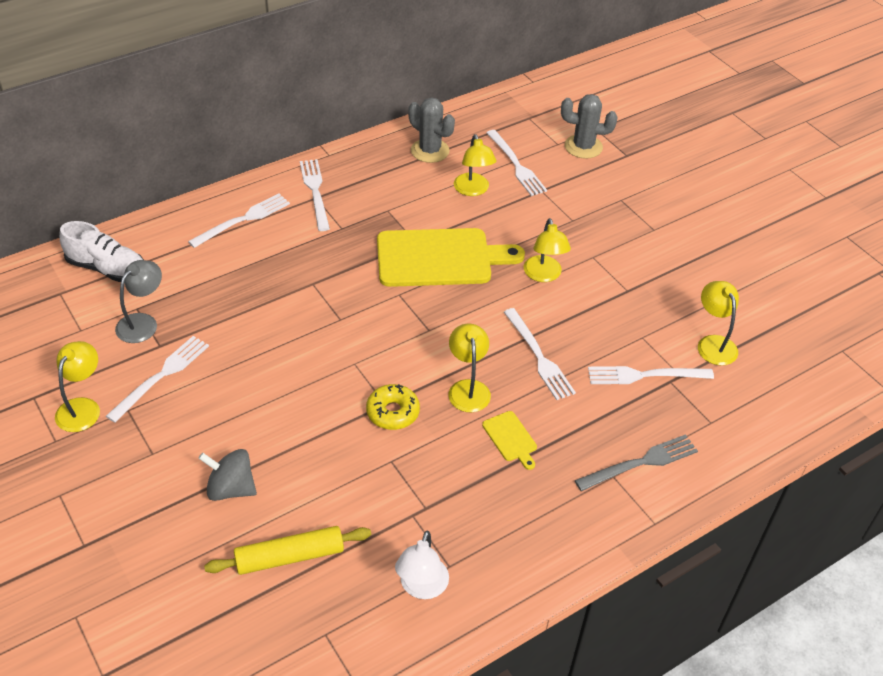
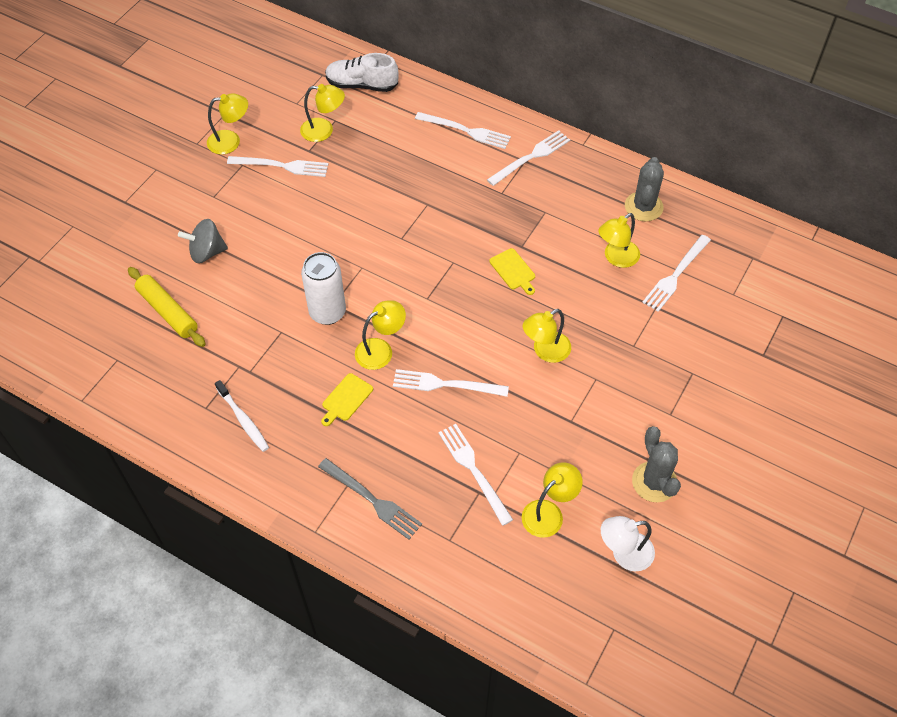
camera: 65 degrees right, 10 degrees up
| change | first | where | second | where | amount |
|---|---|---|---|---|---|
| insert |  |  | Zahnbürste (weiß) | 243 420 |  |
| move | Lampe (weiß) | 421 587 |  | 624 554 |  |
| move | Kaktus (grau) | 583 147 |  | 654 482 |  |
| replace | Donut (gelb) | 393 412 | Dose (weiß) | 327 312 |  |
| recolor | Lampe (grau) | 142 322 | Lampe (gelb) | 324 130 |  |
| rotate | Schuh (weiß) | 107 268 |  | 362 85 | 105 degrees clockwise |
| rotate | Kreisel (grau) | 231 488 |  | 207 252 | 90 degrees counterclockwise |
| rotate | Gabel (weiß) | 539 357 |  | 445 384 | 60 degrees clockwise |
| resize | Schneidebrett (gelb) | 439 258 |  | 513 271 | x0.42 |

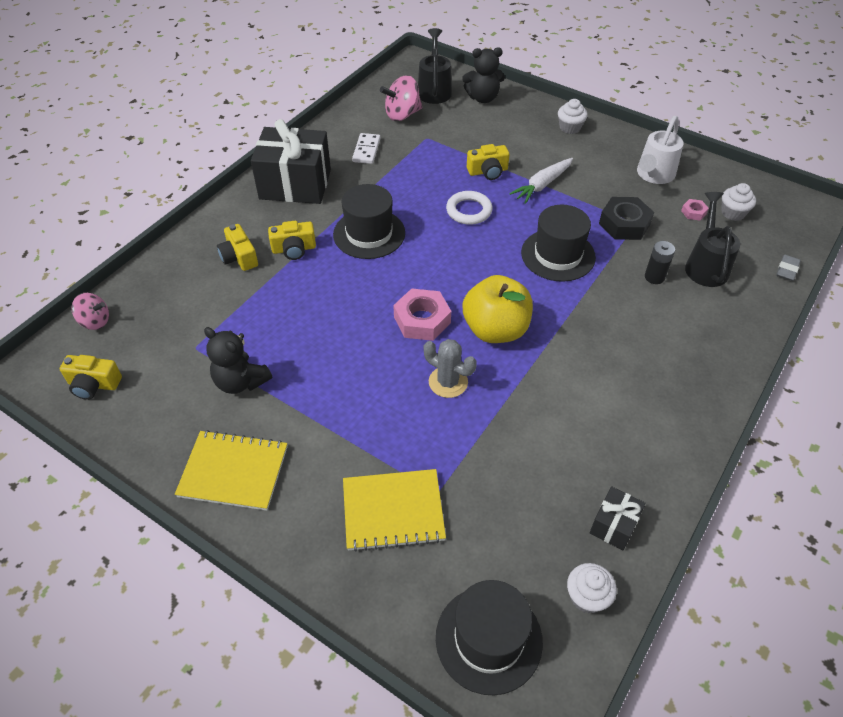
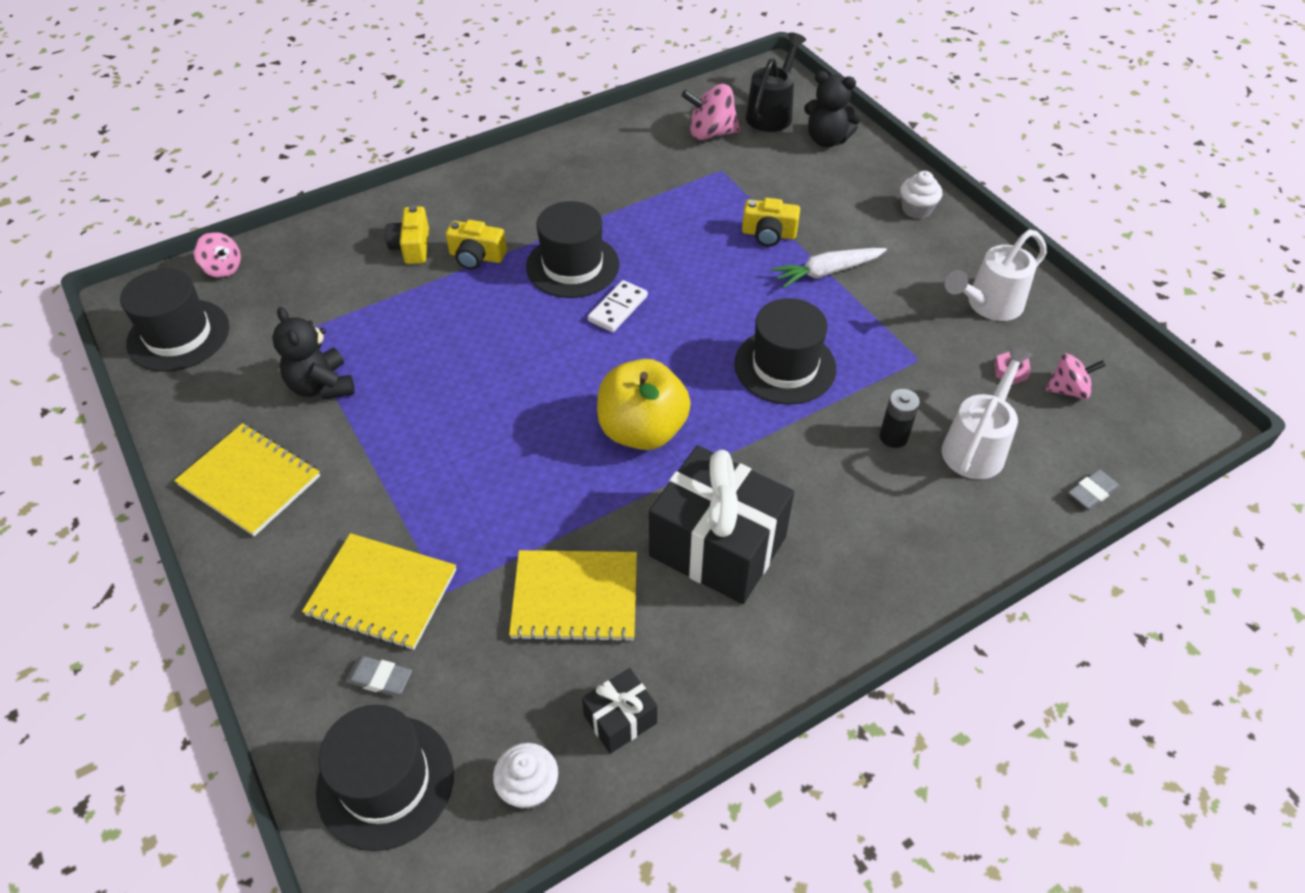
camera: 25 degrees right, 0 degrees up
| change | first | where | second | where | amount |
|---|---|---|---|---|---|
| delete | Sechskantmutter (rosa) | 422 320 |  |  |  |
| delete | Kaktus (grau) | 448 382 |  |  |  |
| delete | Ring (weiß) | 469 211 |  |  |  |
| delete | Sechskantmutter (schwarz) | 624 224 |  |  |  |
| insert |  |  | Radiergummi (grau) | 380 678 |  |
| insert |  |  | Notizbuch (gelb) | 575 597 |  |
| move | Geschenk (schwarz) | 295 184 |  | 717 546 |  |
| move | Dominostein (weiß) | 366 150 |  | 617 308 |  |
| replace | Kamera (gelb) | 94 384 | Hut (schwarz) | 178 335 |  |
| replace | Muffin (weiß) | 733 213 | Kreisel (rosa) | 1068 390 |  |
| recolor | Gießkanne (schwarz) | 706 265 | Gießkanne (weiß) | 977 446 |  |

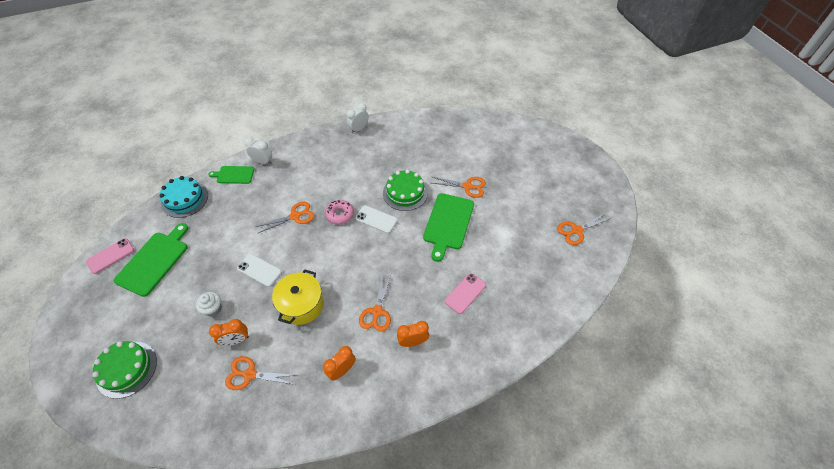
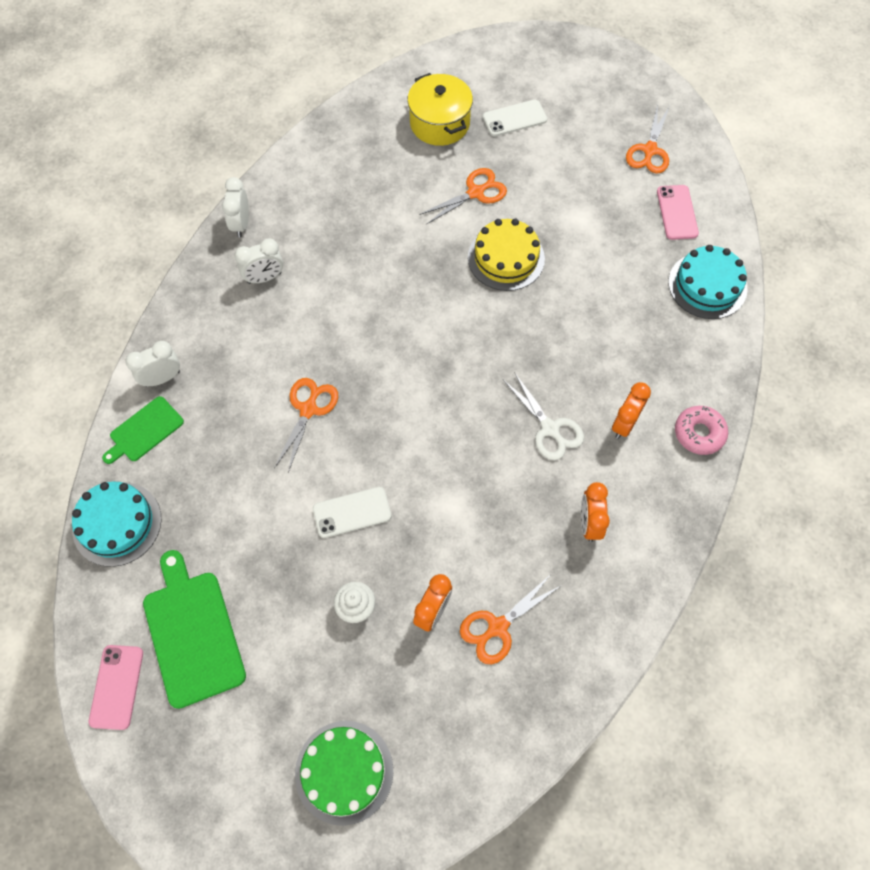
camera: 45 degrees left, 10 degrees up
| change | first | where | second | where | amount |
|---|---|---|---|---|---|
| delete | Kuchen (grün) | 405 192 |  |  |  |
| insert |  |  | Wecker (weiß) | 264 278 |  |
| insert |  |  | Kuchen (türkis) | 707 285 |  |
| move | Kochtopf (gelb) | 301 305 |  | 439 123 |  |
| move | Donut (rosa) | 340 214 |  | 699 433 |  |
| move | Handy (weiß) | 376 219 |  | 514 118 |  |
| move | Handy (rosa) | 465 293 |  | 677 212 |  |
| replace | Schneidebrett (grün) | 448 223 | Kuchen (gelb) | 506 258 |  |
| recolor | Schere (orange) | 377 311 | Schere (weiß) | 550 428 |  |

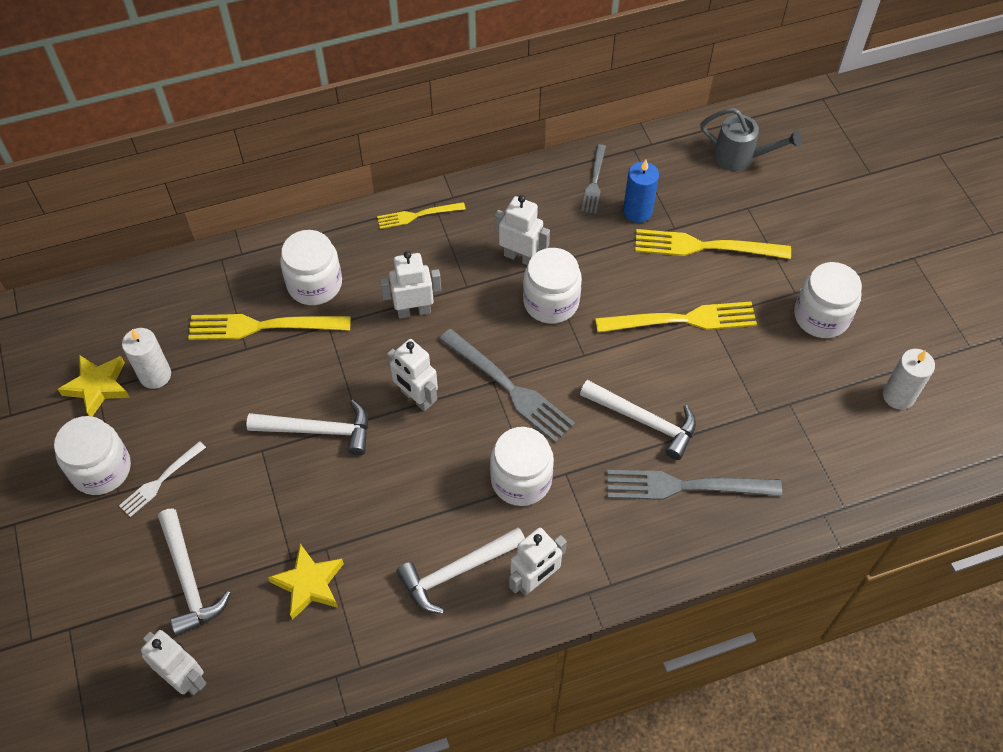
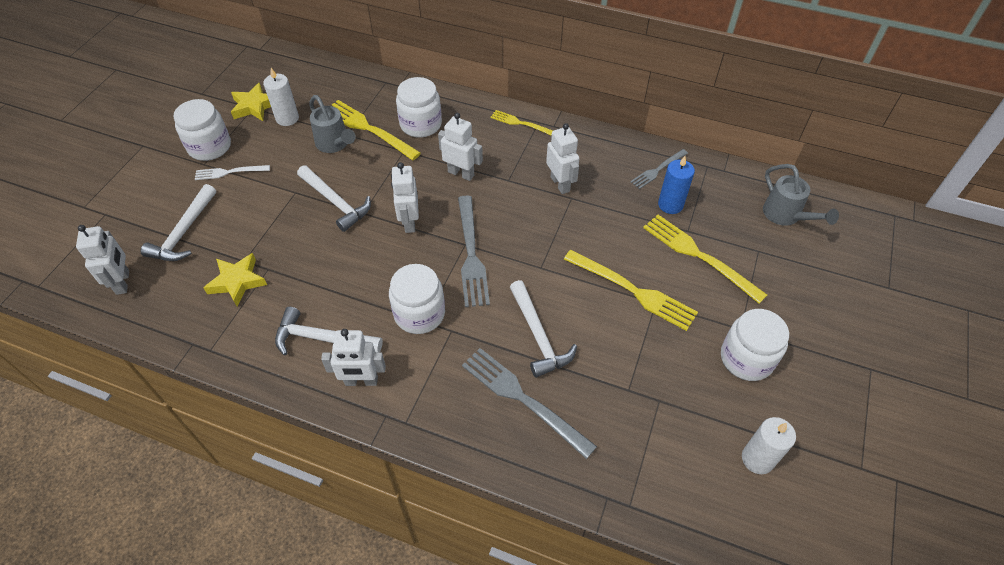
camera: 40 degrees right, 5 degrees down
| change | first | where | second | where | amount |
|---|---|---|---|---|---|
| delete | Einmachglas (weiß) | 551 302 |  |  |  |
| insert |  |  | Gießkanne (grau) | 334 144 |  |

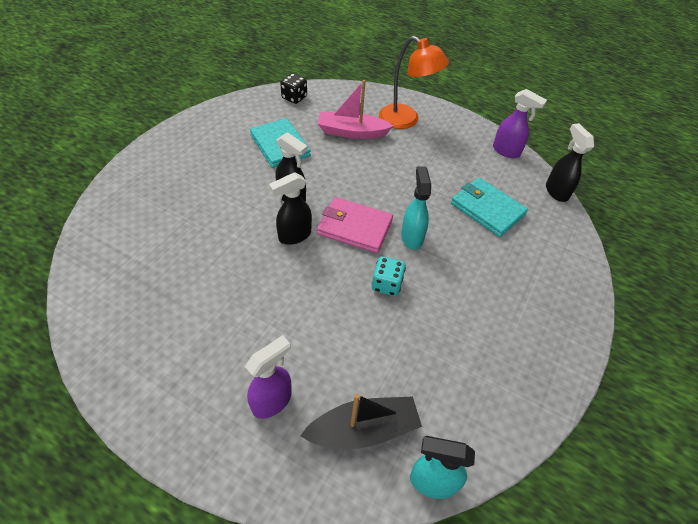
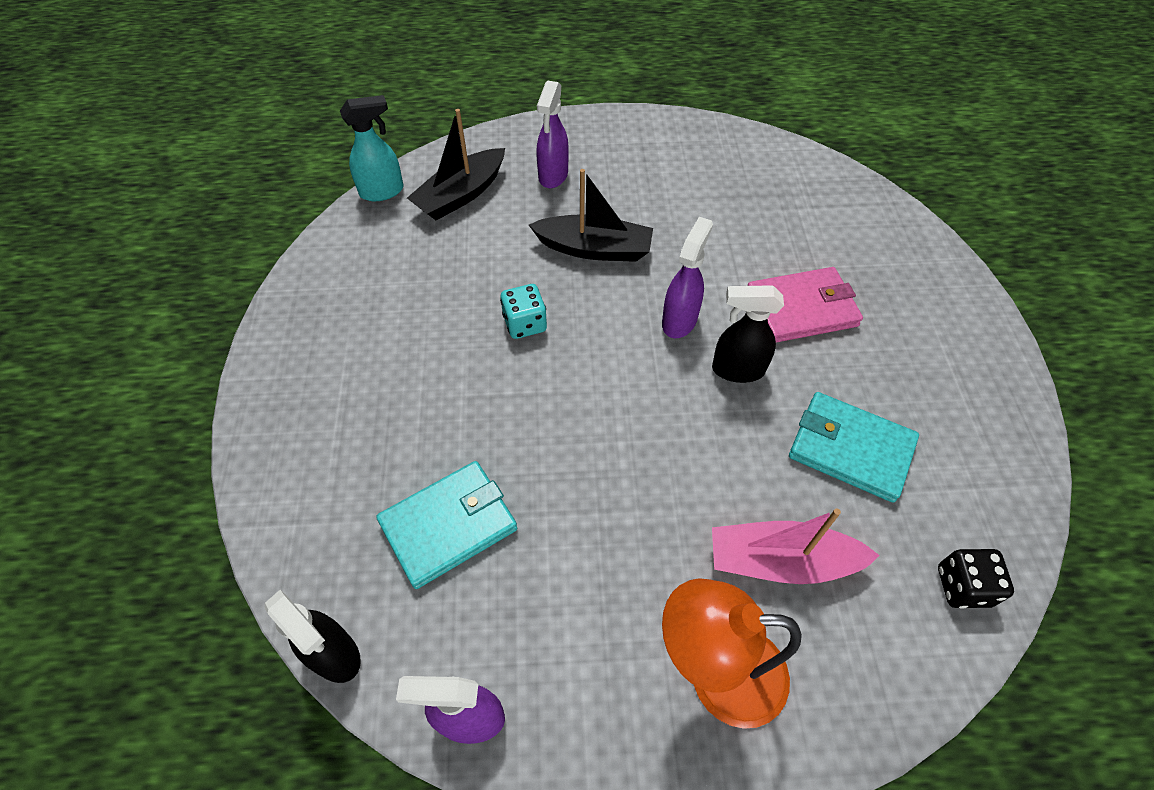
camera: 150 degrees right, 5 degrees up
| change | first | where | second | where | amount |
|---|---|---|---|---|---|
| delete | Sprühflasche (türkis) | 411 237 |  |  |  |
| insert |  |  | Boot (schwarz) | 594 249 |  |
| move | Geldbörse (rosa) | 354 227 |  | 801 308 |  |
| recolor | Sprühflasche (schwarz) | 294 236 | Sprühflasche (lila) | 679 320 |  |
| rotate | Boot (rosa) | 351 132 |  | 781 561 | 150 degrees counterclockwise |
| rotate | Geldbörse (türkis) | 487 209 |  | 449 525 | 45 degrees counterclockwise |

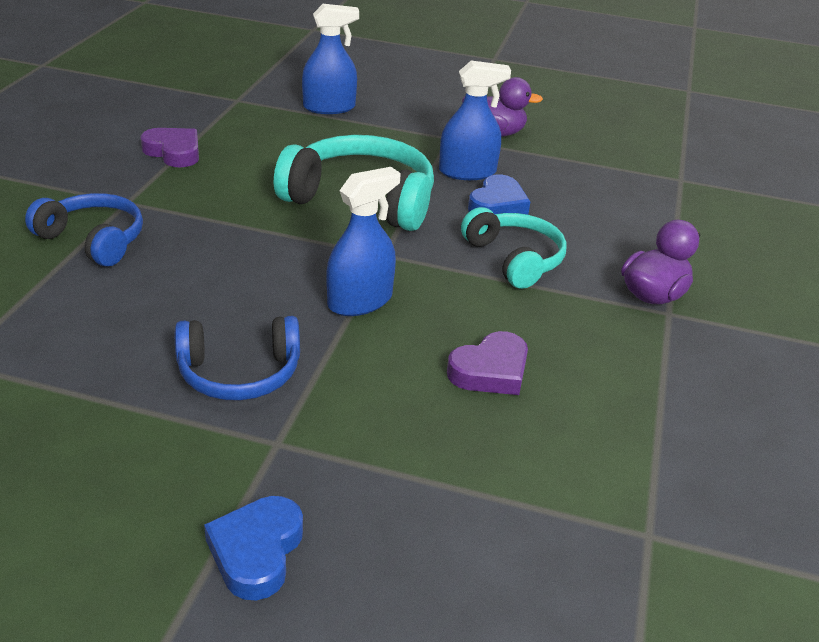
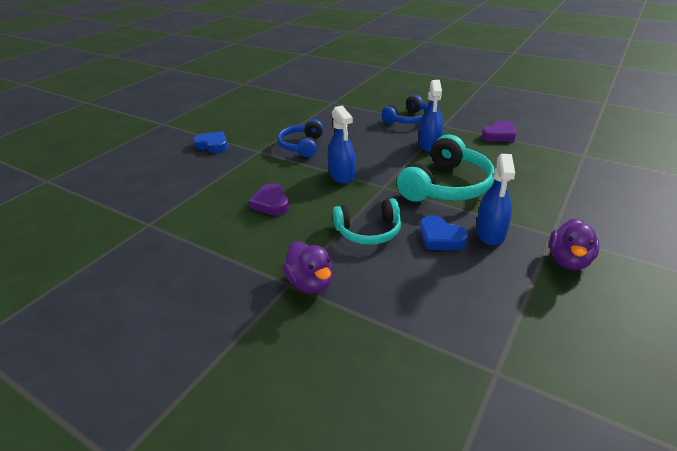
camera: 110 degrees right, 0 degrees up
| change | first | where | second | where | amount |
|---|---|---|---|---|---|
| move | Sprühflasche (blau) | 329 107 |  | 429 145 |  |

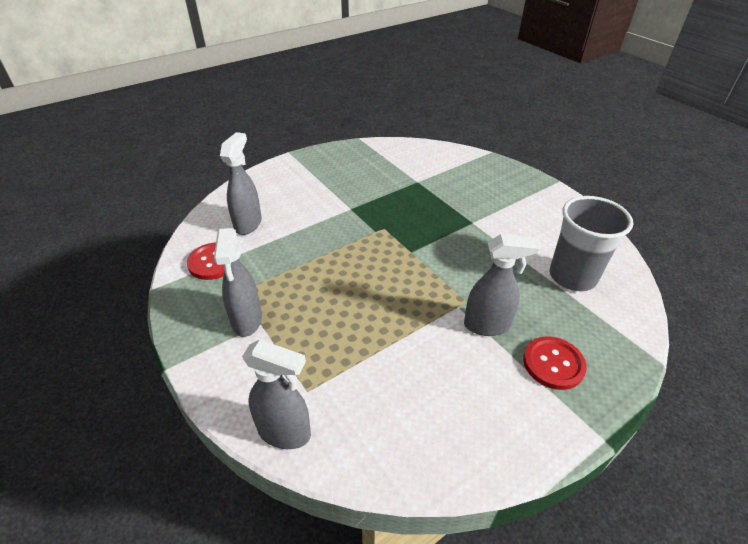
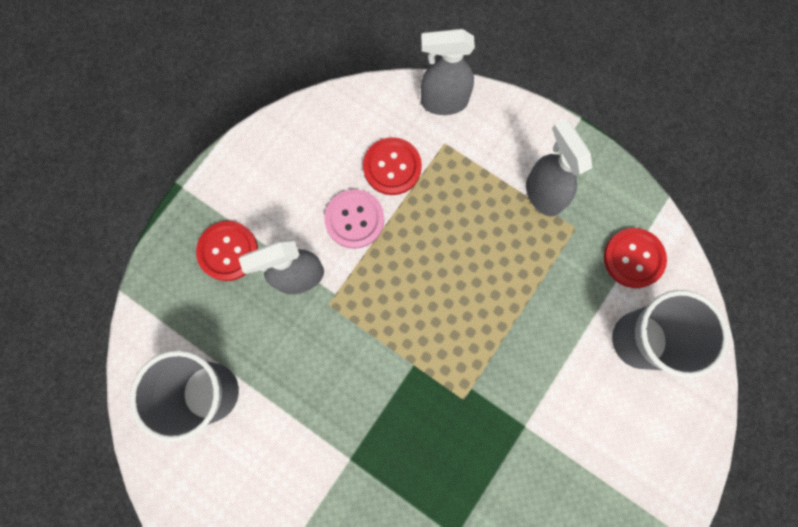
camera: 160 degrees right, 35 degrees up
| change | first | where | second | where | amount |
|---|---|---|---|---|---|
| insert |  |  | Knopf (rosa) | 354 219 |  |
| insert |  |  | Knopf (rot) | 392 167 |  |
| replace | Sprühflasche (grau) | 248 224 | Becher (grau) | 639 340 |  |

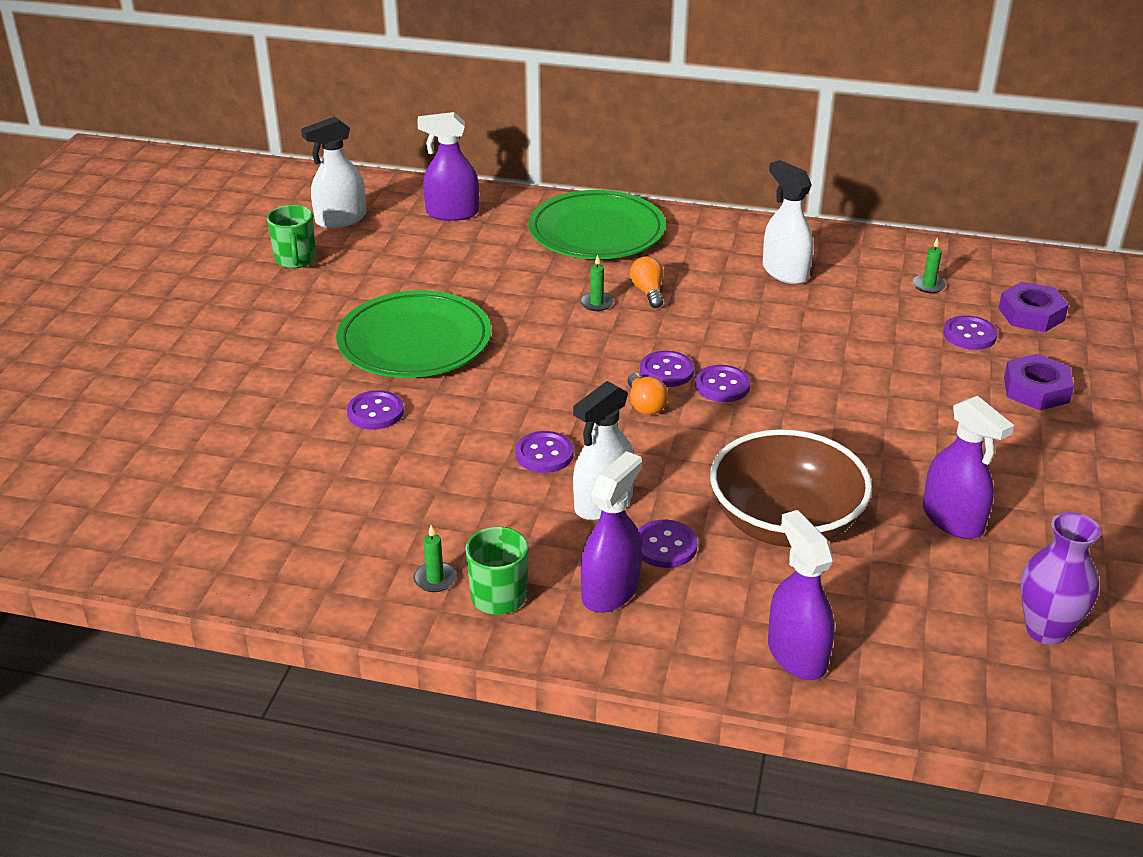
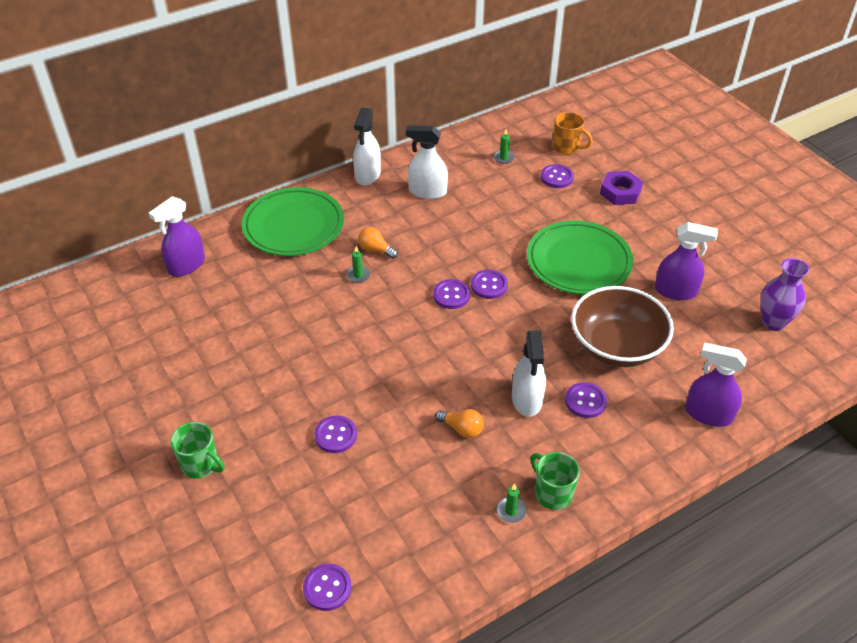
camera: 45 degrees left, 10 degrees up
| change | first | where | second | where | amount |
|---|---|---|---|---|---|
| delete | Sprühflasche (lila) | 610 590 |  |  |  |
| move | Tasse (grün) | 295 260 |  | 201 465 |  |
| move | Sprühflasche (weiß) | 340 219 |  | 368 175 |  |
| move | Teller (grün) | 414 341 |  | 578 262 |  |
| move | Knopf (lila) | 544 454 |  | 327 588 |  |
| move | Glühbirne (orange) | 645 405 |  | 462 429 |  |
| replace | Sechskantmutter (lila) | 1031 314 | Tasse (orange) | 567 148 |  |

